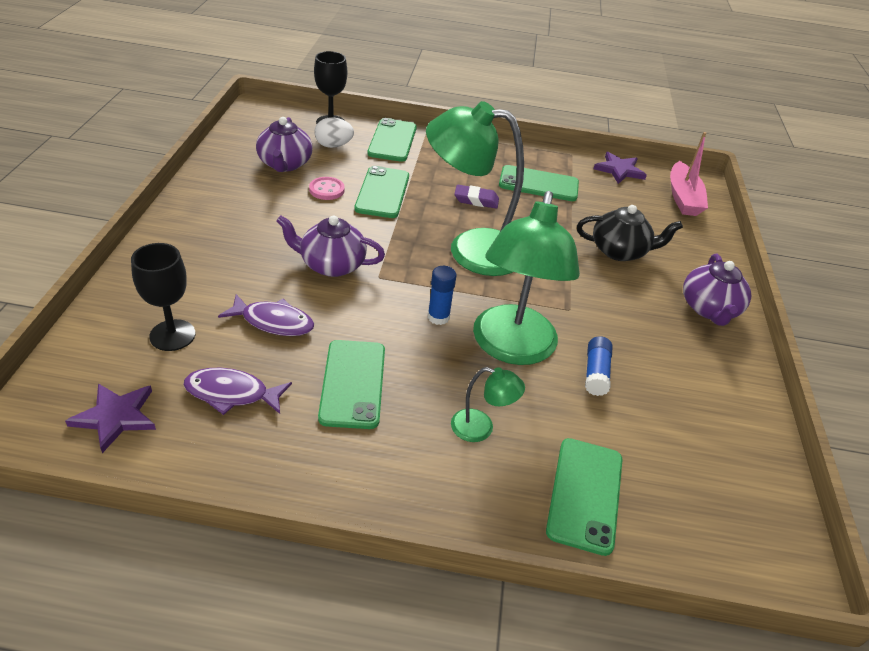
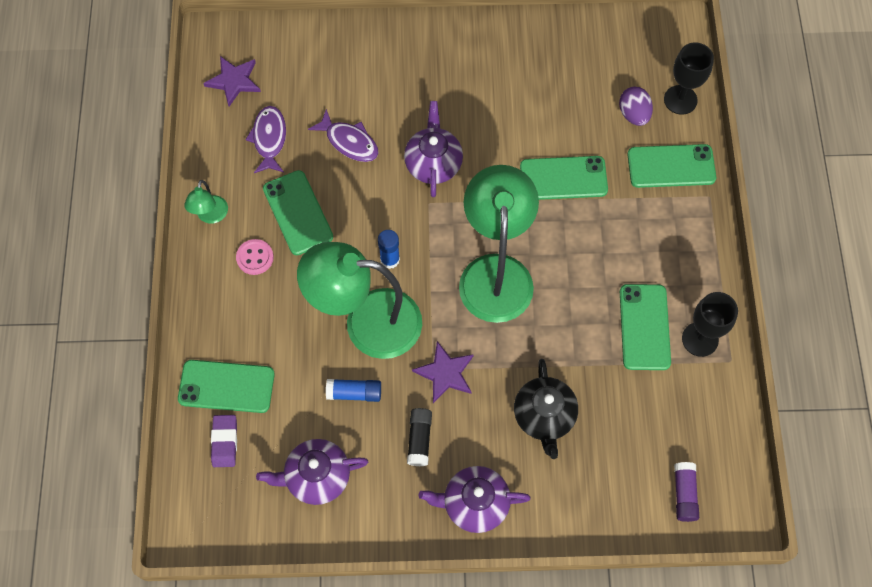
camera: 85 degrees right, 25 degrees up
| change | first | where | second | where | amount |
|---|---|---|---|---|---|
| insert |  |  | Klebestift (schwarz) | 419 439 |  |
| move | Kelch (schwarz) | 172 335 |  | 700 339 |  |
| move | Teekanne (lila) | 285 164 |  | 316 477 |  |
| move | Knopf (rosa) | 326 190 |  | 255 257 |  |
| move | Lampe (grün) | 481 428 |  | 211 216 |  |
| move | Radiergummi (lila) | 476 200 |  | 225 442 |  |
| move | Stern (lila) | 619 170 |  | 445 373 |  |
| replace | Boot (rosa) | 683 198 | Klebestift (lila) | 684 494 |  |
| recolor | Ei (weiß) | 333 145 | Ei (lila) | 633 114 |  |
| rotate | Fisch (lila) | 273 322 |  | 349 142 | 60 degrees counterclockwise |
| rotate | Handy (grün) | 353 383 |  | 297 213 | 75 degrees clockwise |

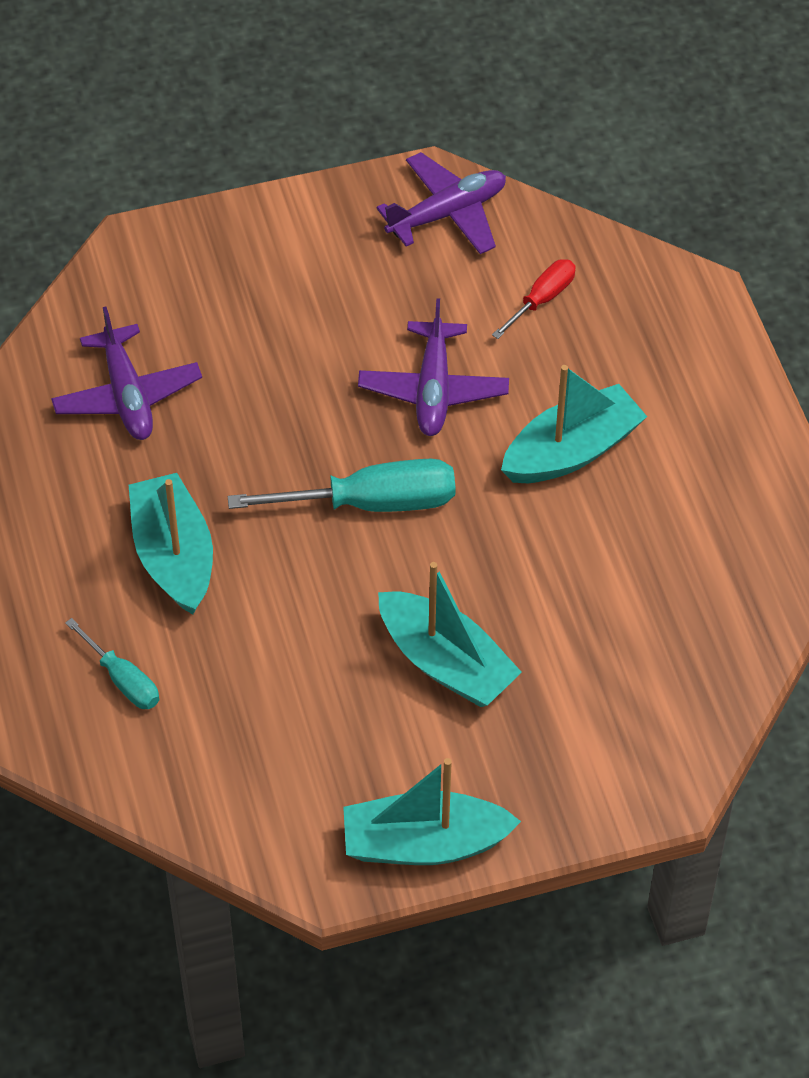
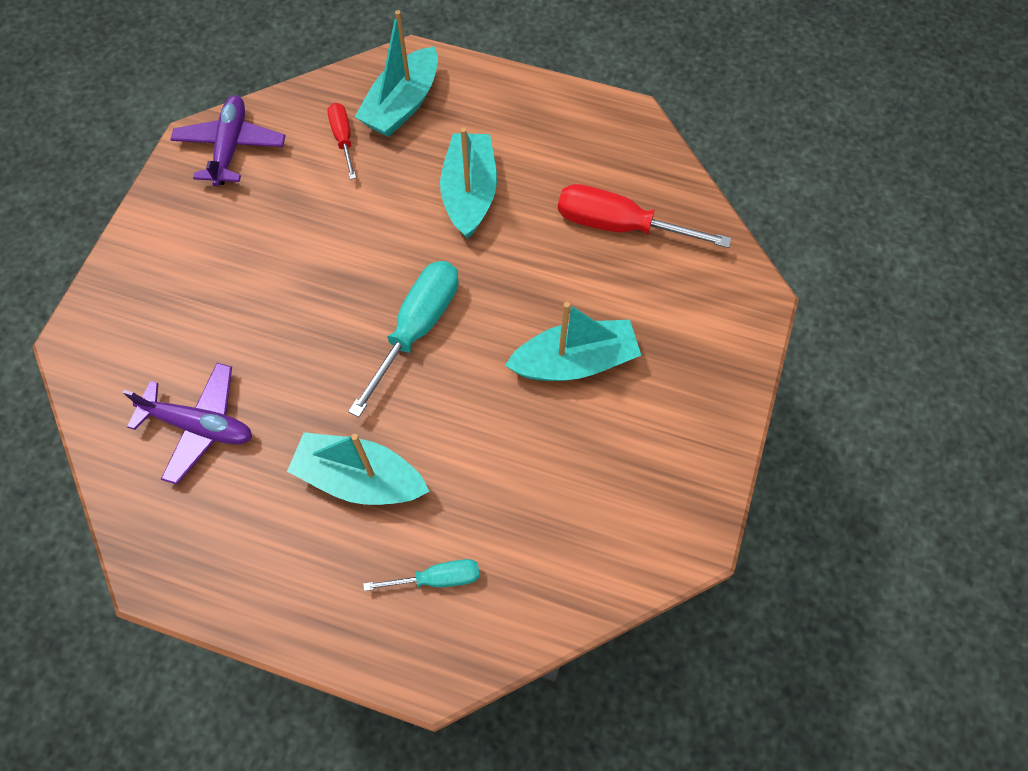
camera: 55 degrees left, 10 degrees up
| change | first | where | second | where | amount |
|---|---|---|---|---|---|
| delete | Flugzeug (lila) | 433 389 |  |  |  |
| insert |  |  | Schraubenzieher (rot) | 620 226 |  |
| move | Boot (türkis) | 424 843 |  | 402 105 |  |

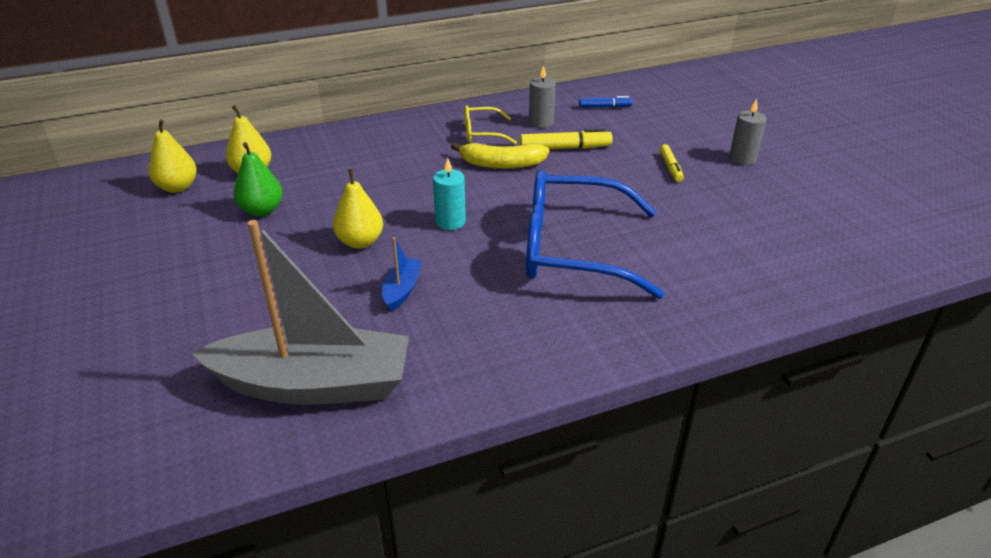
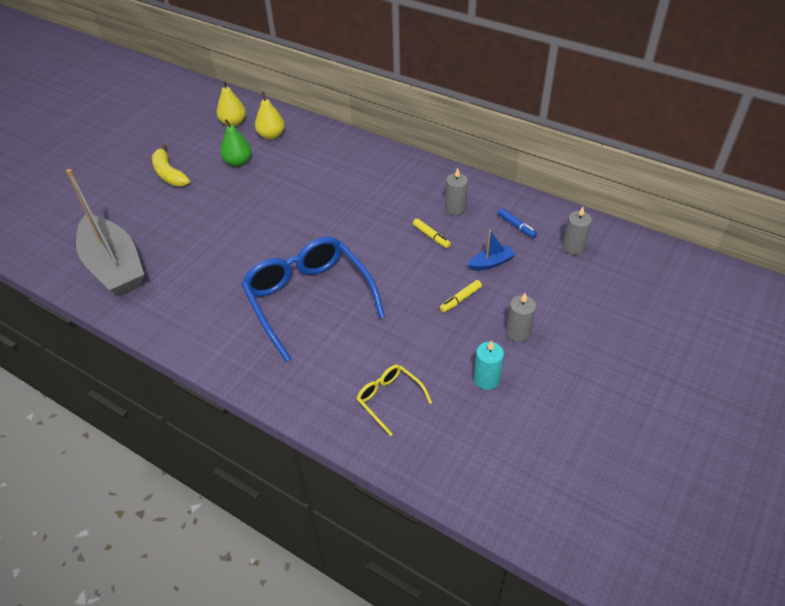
camera: 55 degrees right, 10 degrees up
| change | first | where | second | where | amount |
|---|---|---|---|---|---|
| delete | Birne (gelb) | 360 242 |  |  |  |
| insert |  |  | Kerze (grau) | 573 247 |  |
| move | Boot (blau) | 402 290 |  | 491 263 |  |
| move | Kerze (türkis) | 450 222 |  | 486 379 |  |
| move | Banane (gelb) | 502 164 |  | 169 174 |  |
| move | Brille (gelb) | 482 133 |  | 389 399 |  |
| resize | Filzstift (gelb) | 564 148 |  | 431 236 | x0.63 |

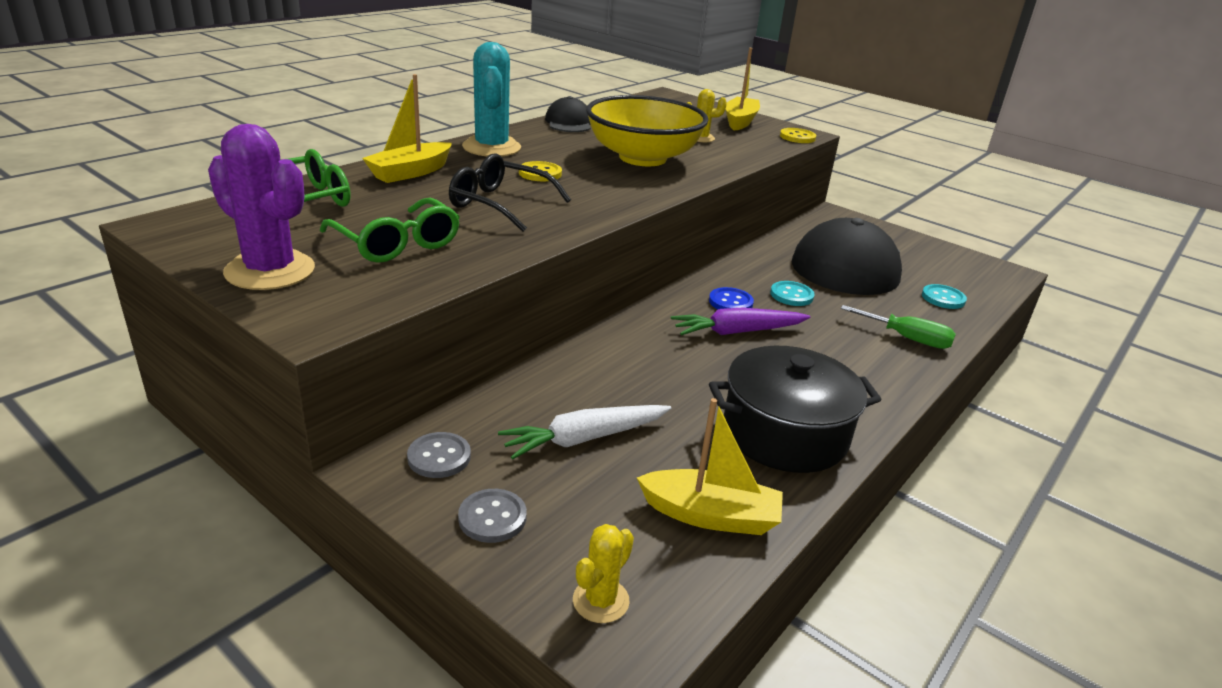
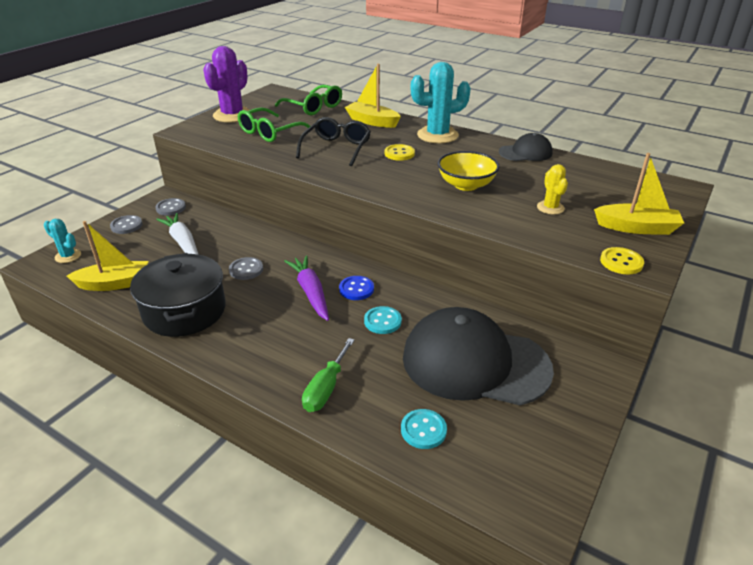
camera: 85 degrees right, 5 degrees up
| change | first | where | second | where | amount |
|---|---|---|---|---|---|
| insert |  |  | Knopf (grau) | 246 270 |  |
| recolor | Kaktus (gelb) | 601 600 | Kaktus (türkis) | 68 256 |  |
| rotate | Boot (gelb) | 711 515 |  | 115 284 | 105 degrees counterclockwise |
| resize | Schüssel (gelb) | 642 158 |  | 466 185 | x0.61 |

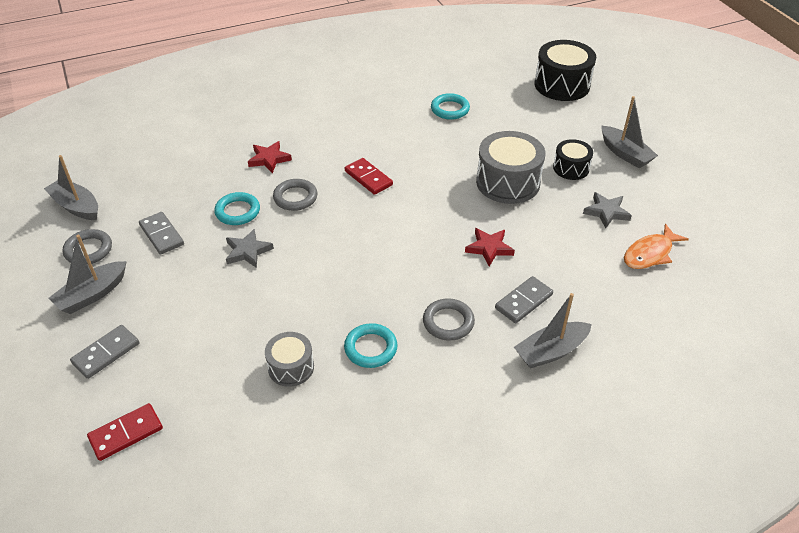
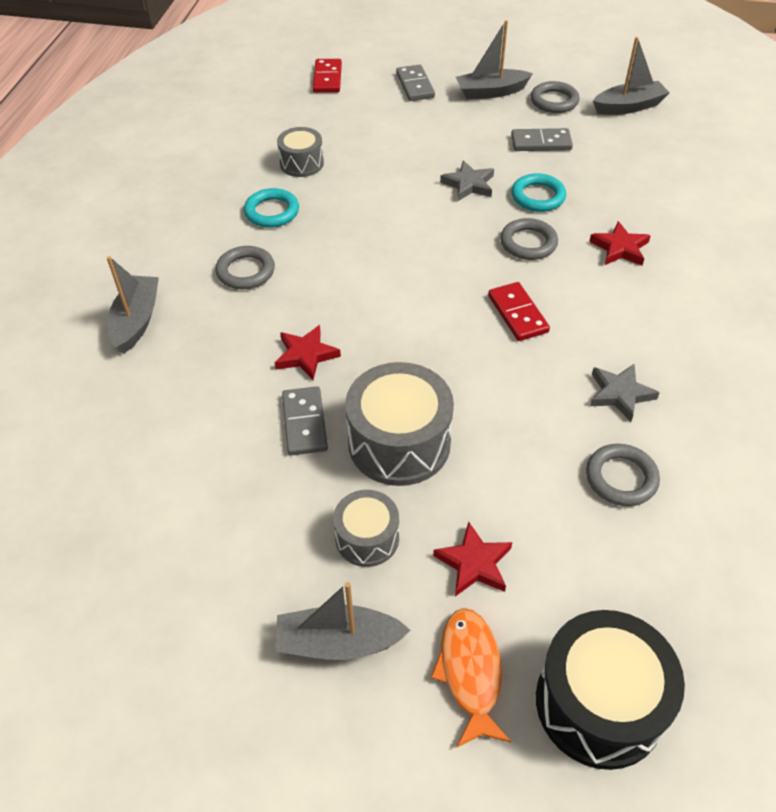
camera: 125 degrees right, 5 degrees up
| change | first | where | second | where | amount |
|---|---|---|---|---|---|
| insert |  |  | Stern (rot) | 474 563 |  |
| move | Dominostein (grau) | 523 301 |  | 305 423 |  |
| move | Stern (grau) | 606 212 |  | 620 394 |  |
| move | Fisch (orange) | 650 253 |  | 470 672 |  |
| recolor | Ring (türkis) | 450 109 | Ring (grau) | 621 478 |  |
| recolor | Trommel (schwarz) | 571 168 | Trommel (grau) | 367 538 |  |
| rotate | Boot (grau) | 92 294 |  | 491 92 | 90 degrees counterclockwise |
| rotate | Dominostein (rot) | 368 178 |  | 517 314 | 75 degrees clockwise |

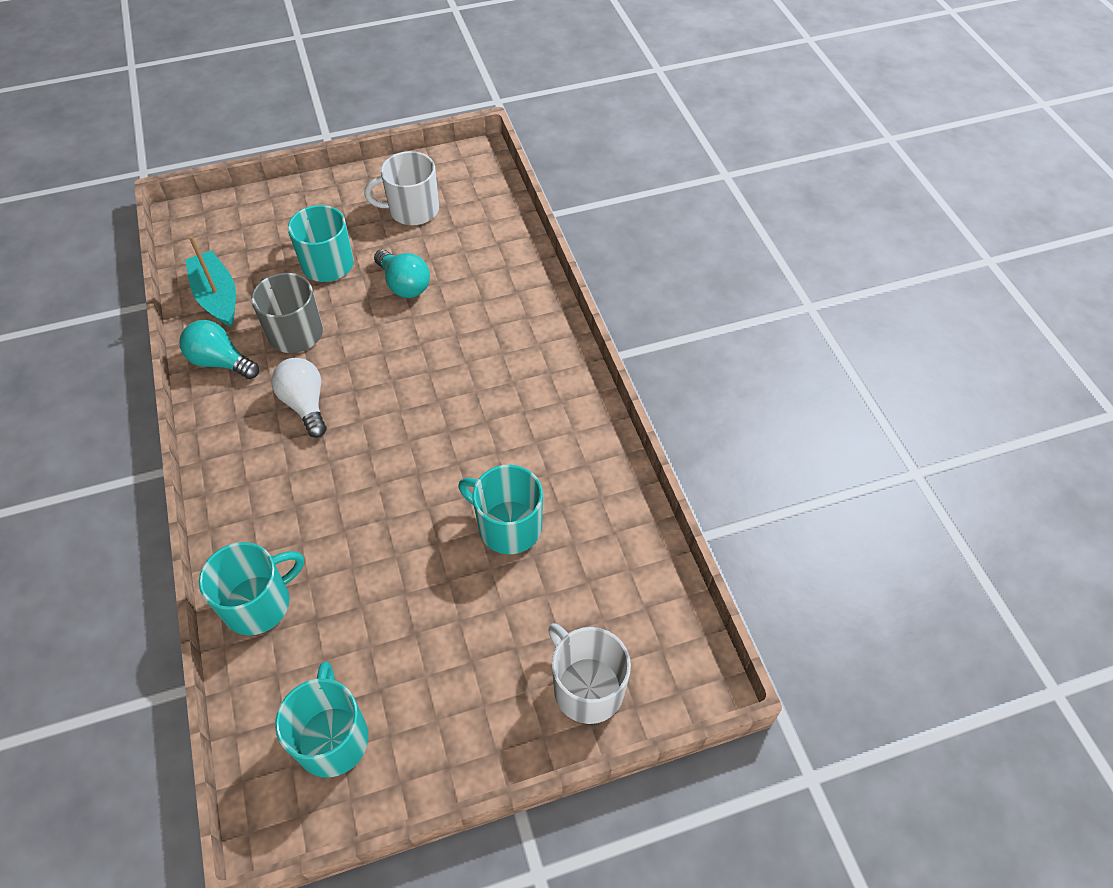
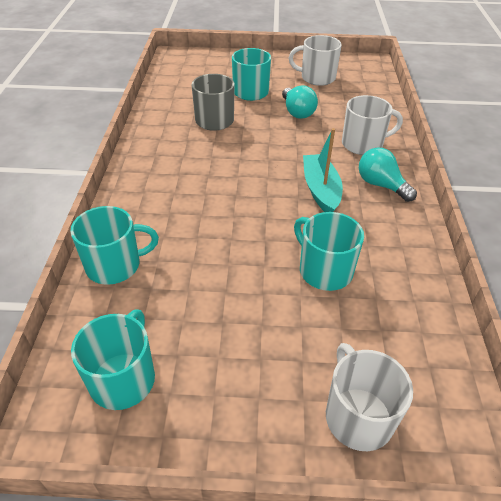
camera: 20 degrees right, 10 degrees down
| change | first | where | second | where | amount |
|---|---|---|---|---|---|
| delete | Glühbirne (weiß) | 305 404 |  |  |  |
| insert |  |  | Tasse (weiß) | 363 144 |  |
| move | Glühbirne (türkis) | 220 362 |  | 381 185 |  |
| move | Boot (türkis) | 217 297 |  | 320 190 |  |

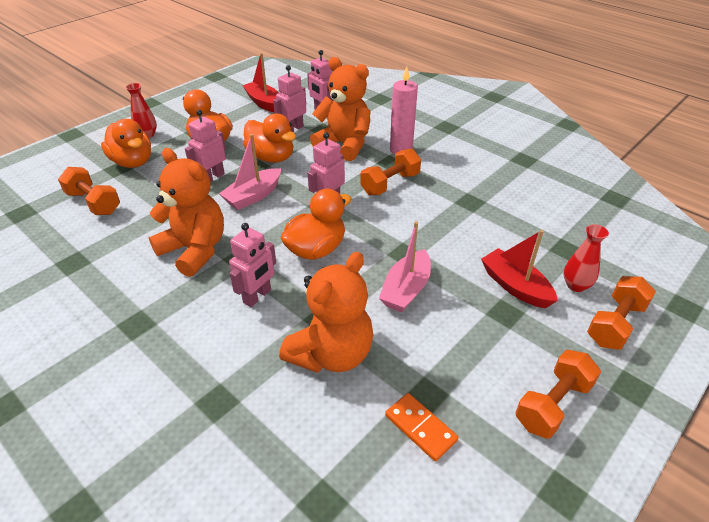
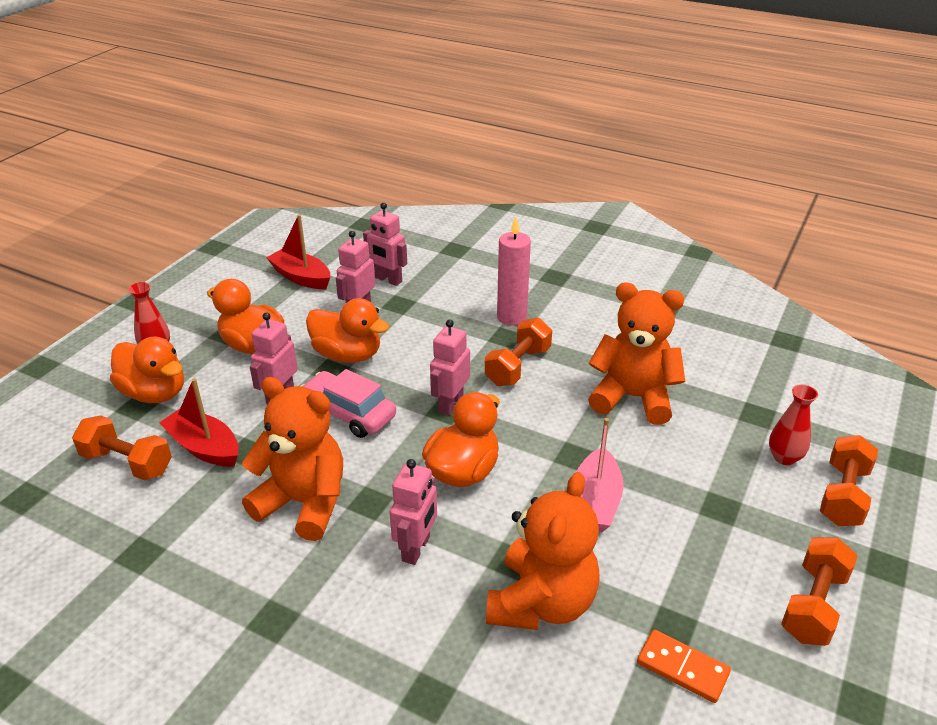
camera: 15 degrees left, 5 degrees down
| change | first | where | second | where | amount |
|---|---|---|---|---|---|
| move | Teddybär (orange) | 344 145 |  | 633 397 |  |
| move | Boot (rot) | 515 286 |  | 204 447 |  |
| replace | Boot (rosa) | 253 196 | Auto (rosa) | 348 413 |  |

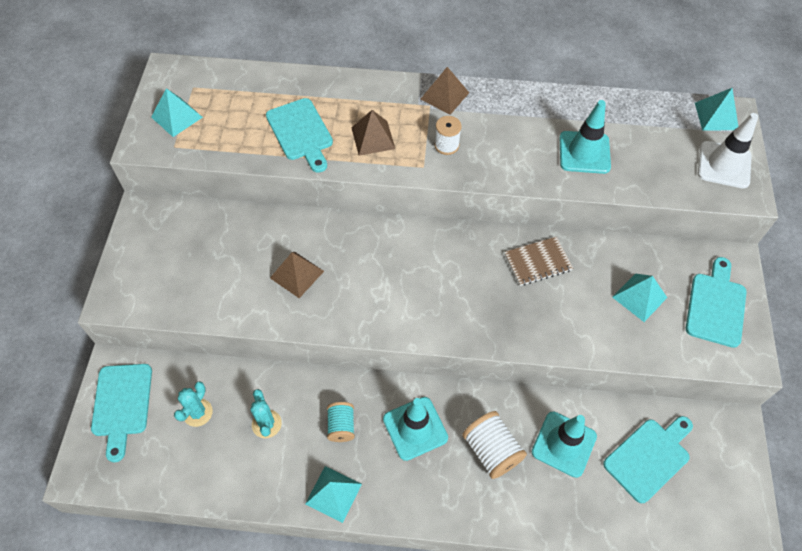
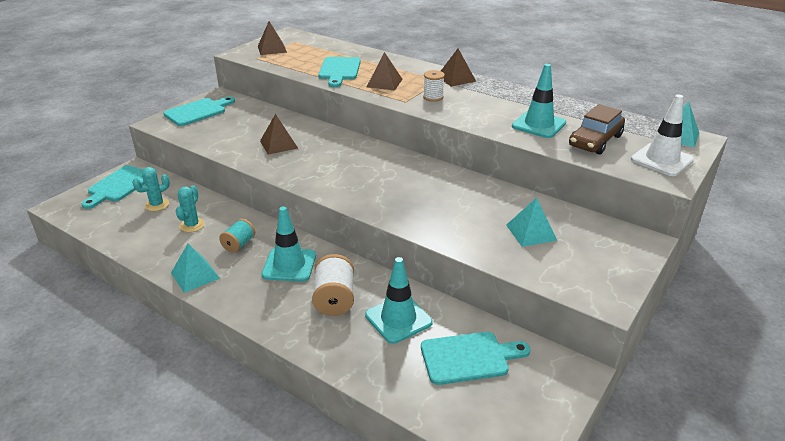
camera: 30 degrees right, 25 degrees down
| change | first | where | second | where | amount |
|---|---|---|---|---|---|
| delete | Notizbuch (braun) | 538 262 |  |  |  |
| insert |  |  | Auto (braun) | 595 141 |  |
| move | Schneidebrett (türkis) | 716 306 |  | 198 111 |  |
| recolor | Pyramide (türkis) | 177 117 | Pyramide (braun) | 272 49 |  |

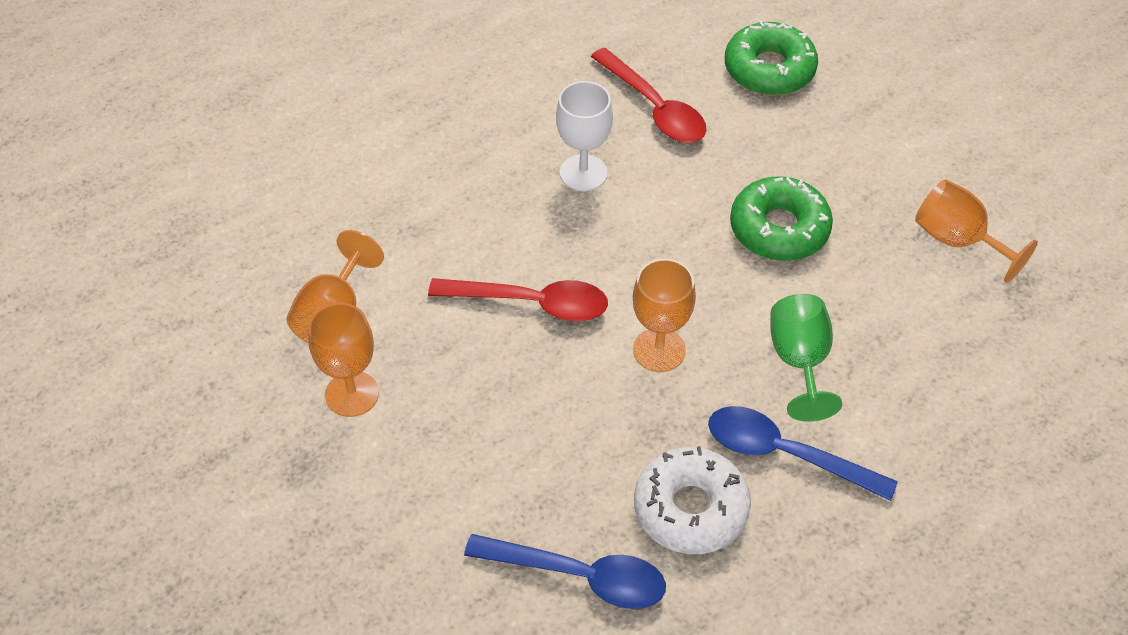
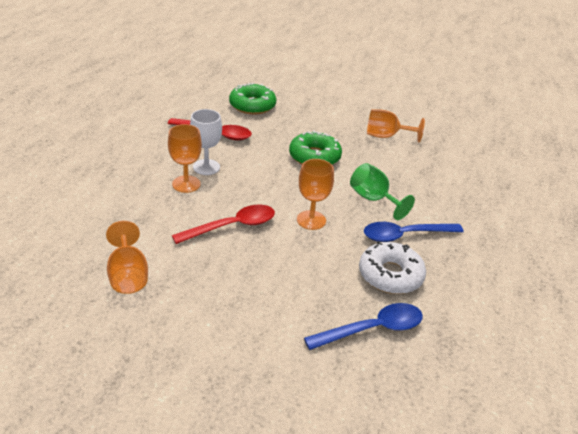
camera: 40 degrees left, 15 degrees down
| change | first | where | second | where | amount |
|---|---|---|---|---|---|
| move | Kelch (orange) | 352 394 |  | 186 184 |  |

